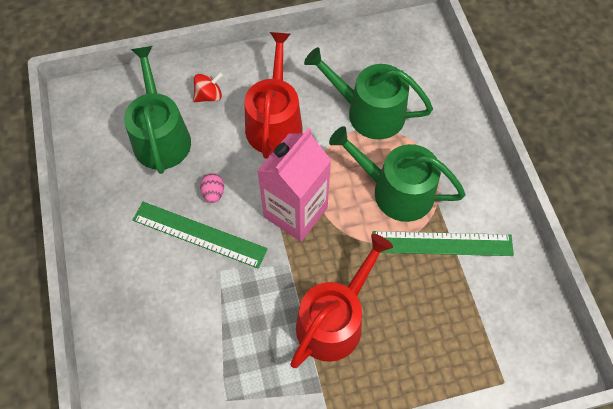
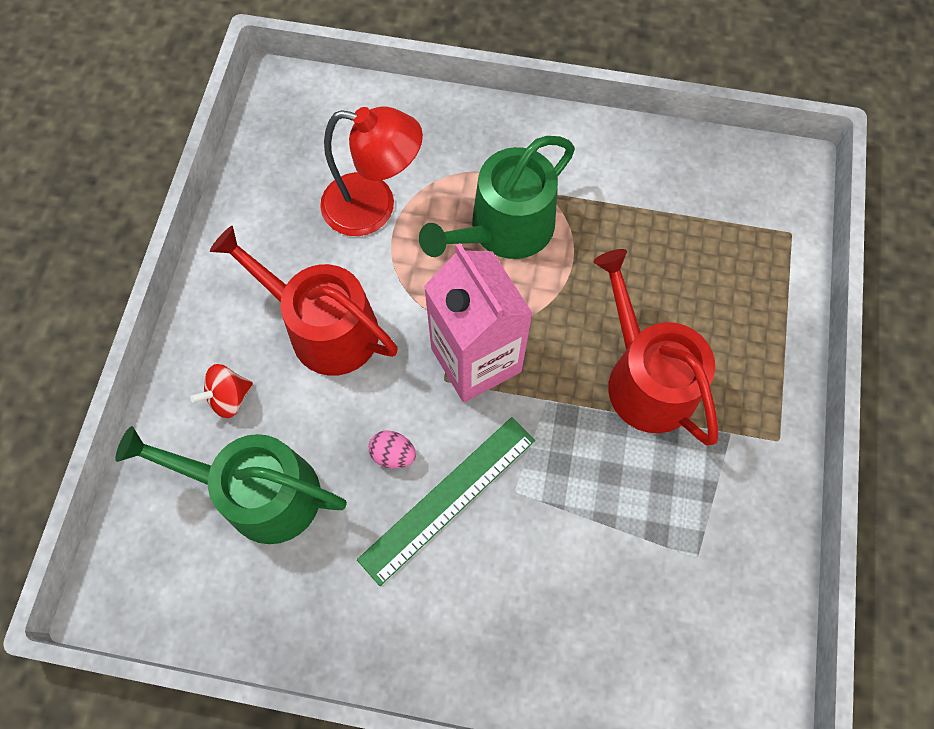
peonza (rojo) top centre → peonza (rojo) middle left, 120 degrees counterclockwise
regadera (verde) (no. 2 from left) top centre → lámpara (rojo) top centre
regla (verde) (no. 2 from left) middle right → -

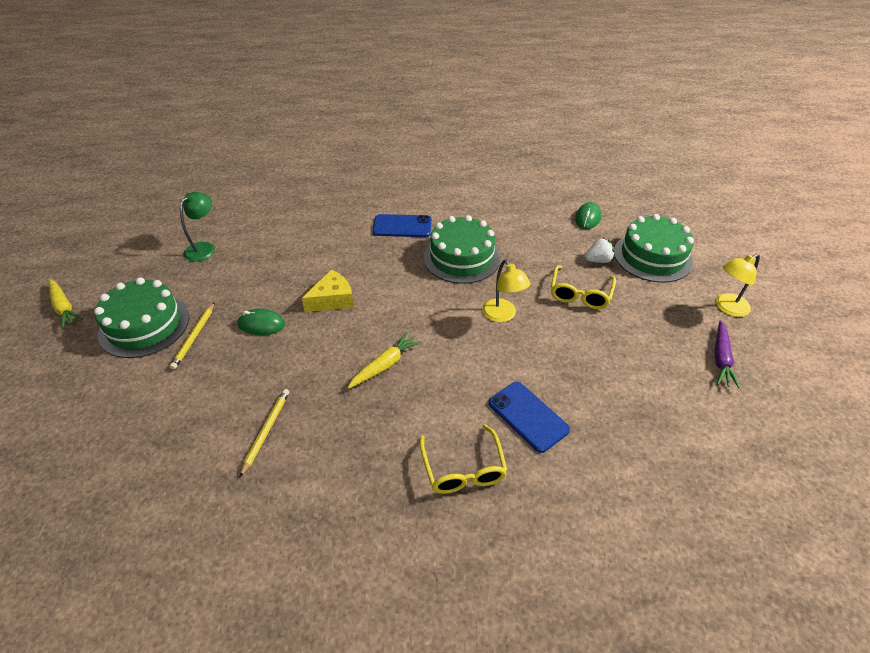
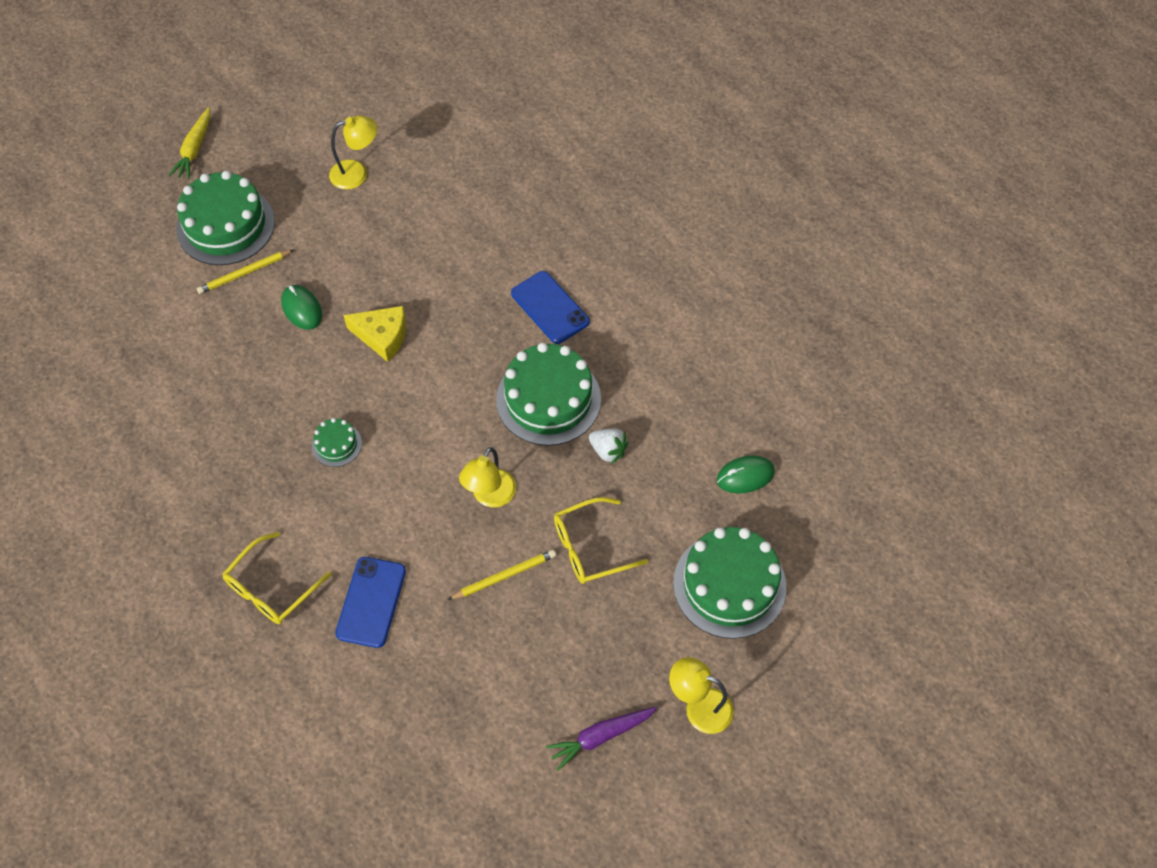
zanahoria (amarillo) (no. 2 from left) centre → tarta (verde) (no. 2 from left) middle left
lámpara (verde) middle left → lámpara (amarillo) (no. 1 from left) top left
lápiz (amarillo) (no. 2 from left) middle left → lápiz (amarillo) (no. 2 from left) centre, relocated
fresa (blanco) middle right → fresa (blanco) centre, relocated

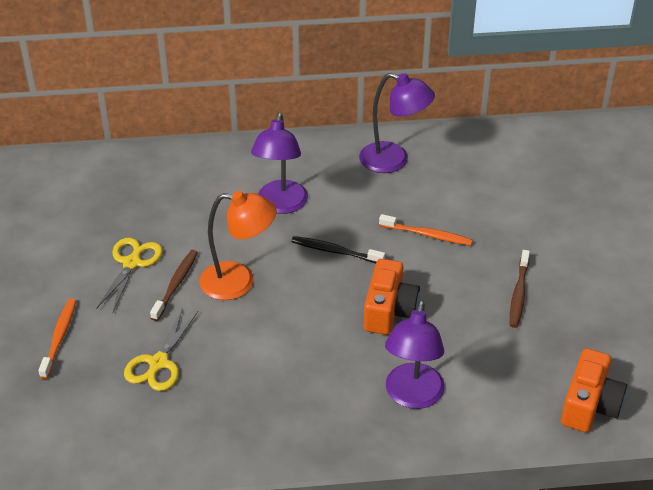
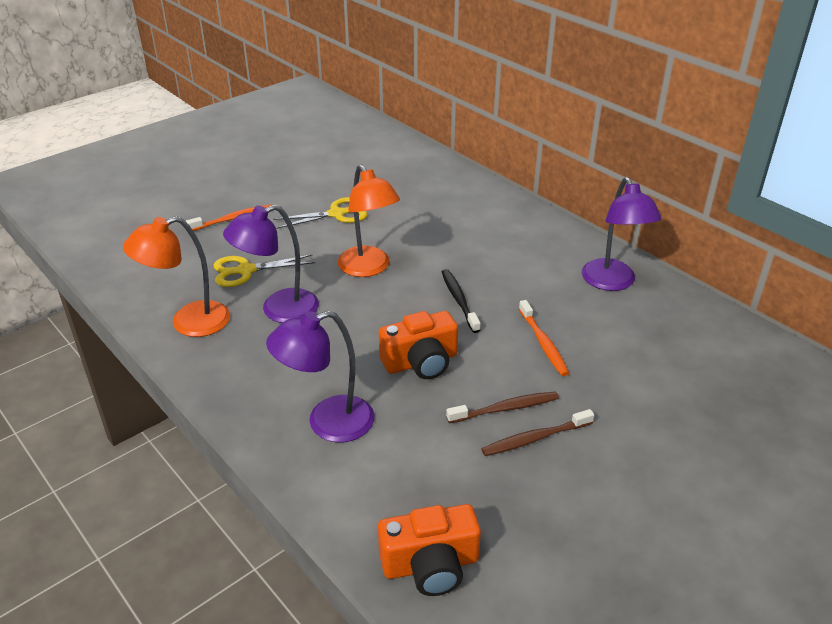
- → lámpara (naranja) (no. 1 from left) middle left
lámpara (morado) (no. 1 from left) top centre → lámpara (morado) (no. 1 from left) middle left, relocated
cepillo de dientes (marrón) (no. 1 from left) middle left → cepillo de dientes (marrón) (no. 1 from left) centre, relocated

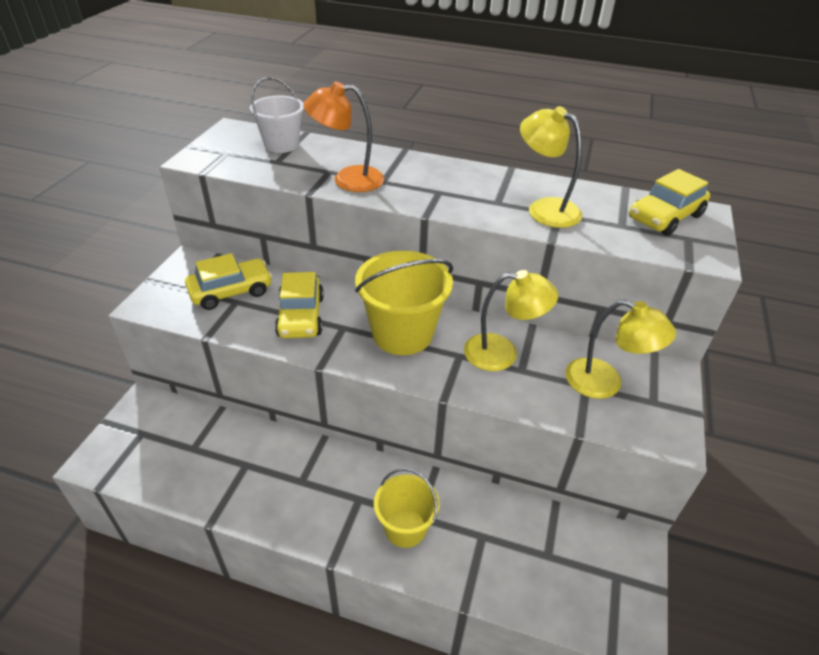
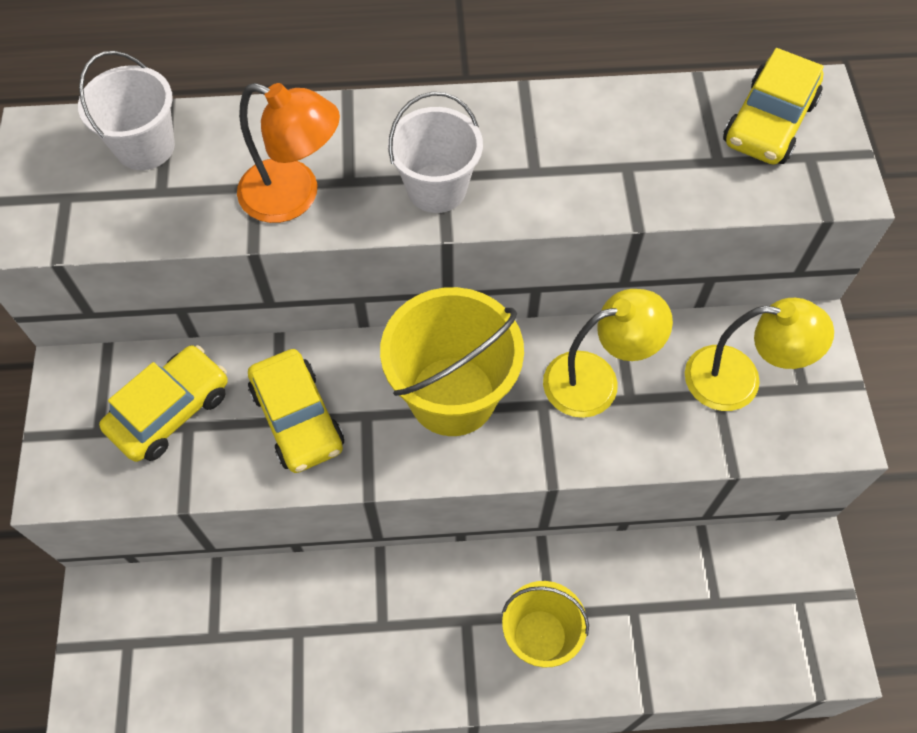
lámpara (naranja) top centre → lámpara (naranja) top left, 135 degrees counterclockwise
- → balde (blanco) (no. 2 from left) top centre
lámpara (amarillo) (no. 2 from left) top right → -

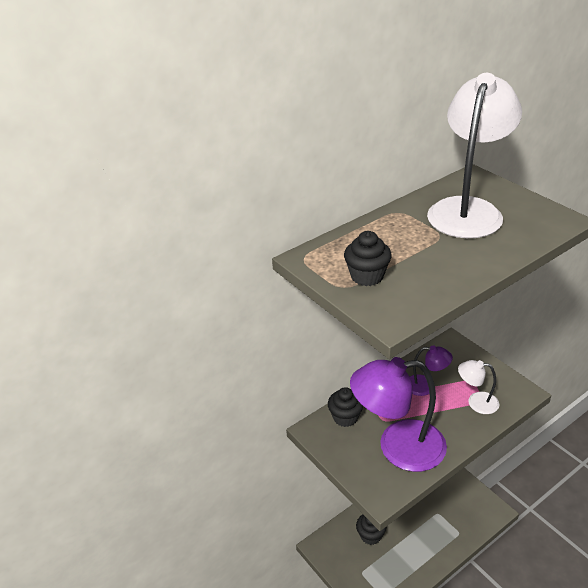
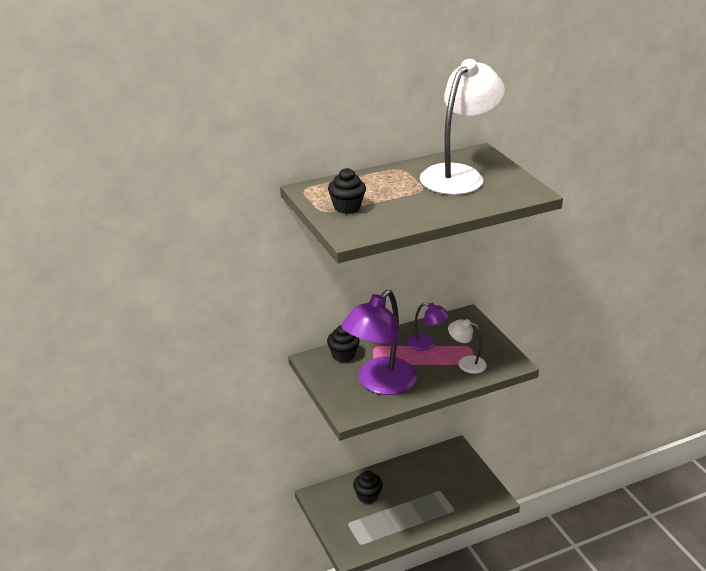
lámpara (morado) (no. 1 from left) bottom right → lámpara (morado) (no. 1 from left) centre, 60 degrees counterclockwise

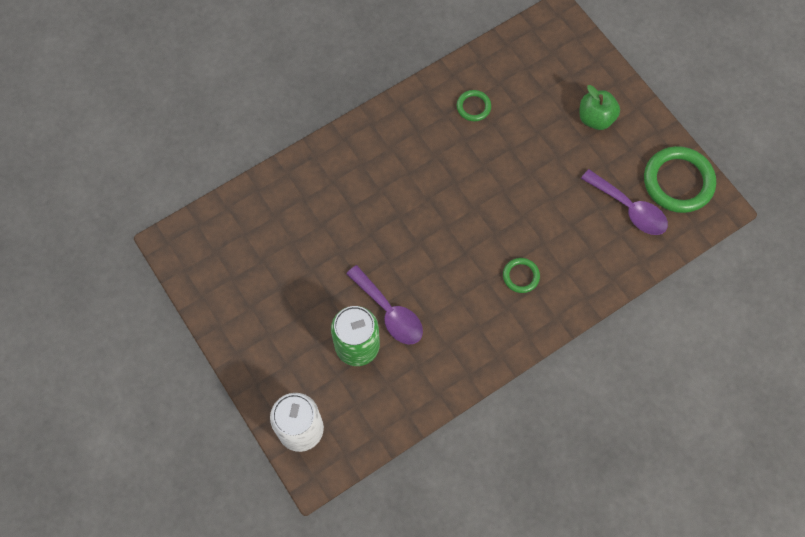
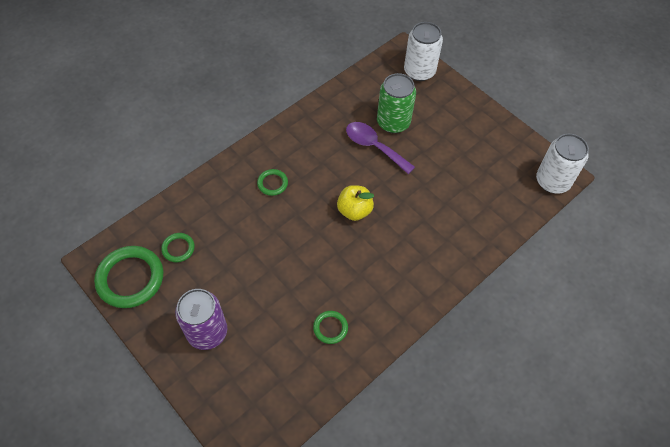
cuchara (morado) (no. 2 from left) middle right → anillo (verde) (no. 2 from left) middle left
manzana (verde) top right → lata (morado) bottom left
- → manzana (amarillo) centre
- → lata (blanco) (no. 2 from left) middle right

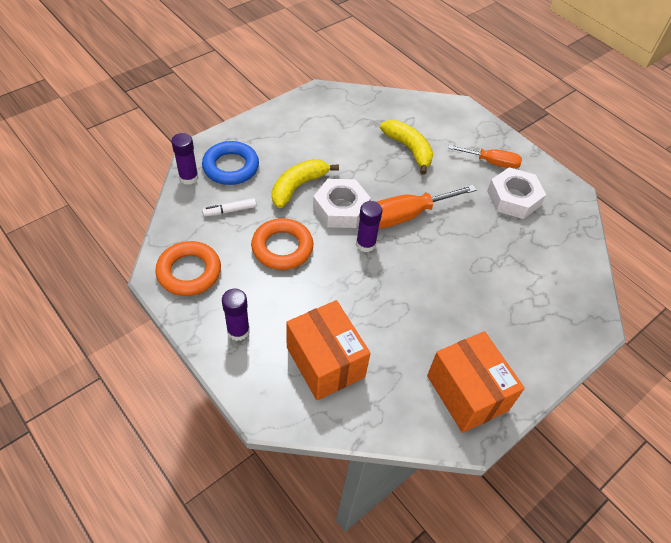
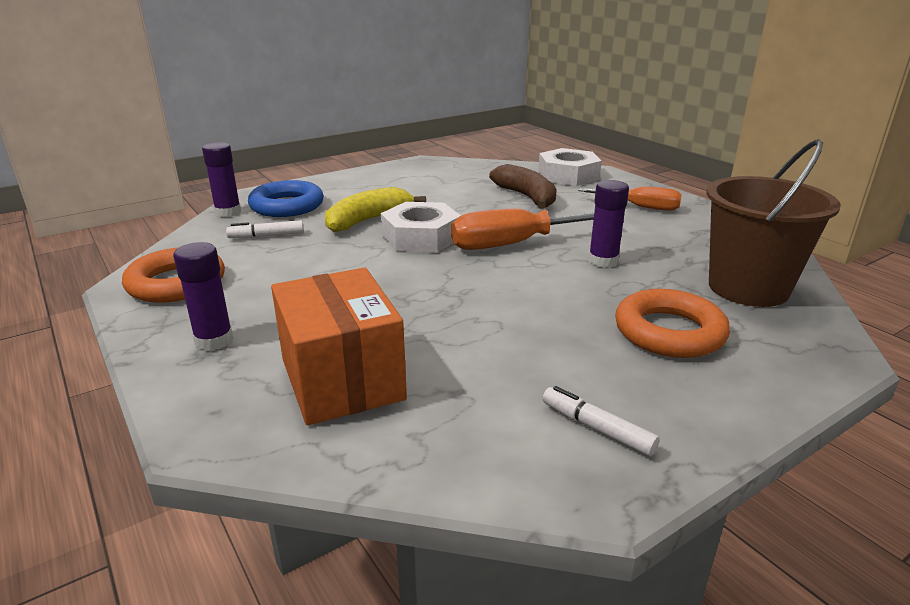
plátano (amarillo) (no. 2 from left) top centre → plátano (marrón) top centre
tuerca (blanco) (no. 2 from left) middle right → tuerca (blanco) (no. 2 from left) top centre, relocated
caja (naranja) (no. 2 from left) bottom right → rotulador (blanco) (no. 2 from left) bottom centre
barra de pegamento (morado) (no. 3 from left) centre → barra de pegamento (morado) (no. 3 from left) middle right, relocated
anillo (naranja) (no. 2 from left) centre → anillo (naranja) (no. 2 from left) middle right, relocated
- → balde (marrón) middle right

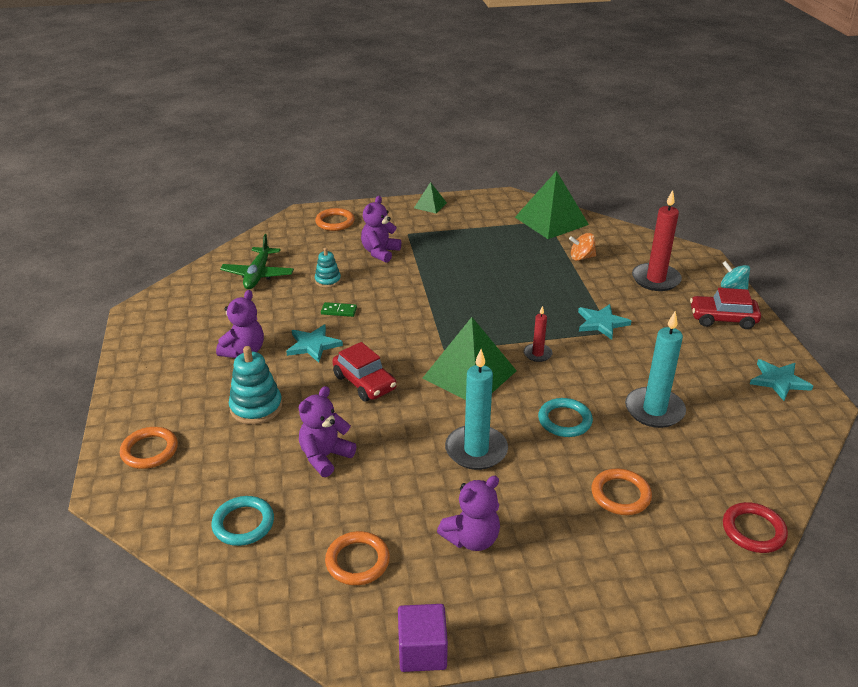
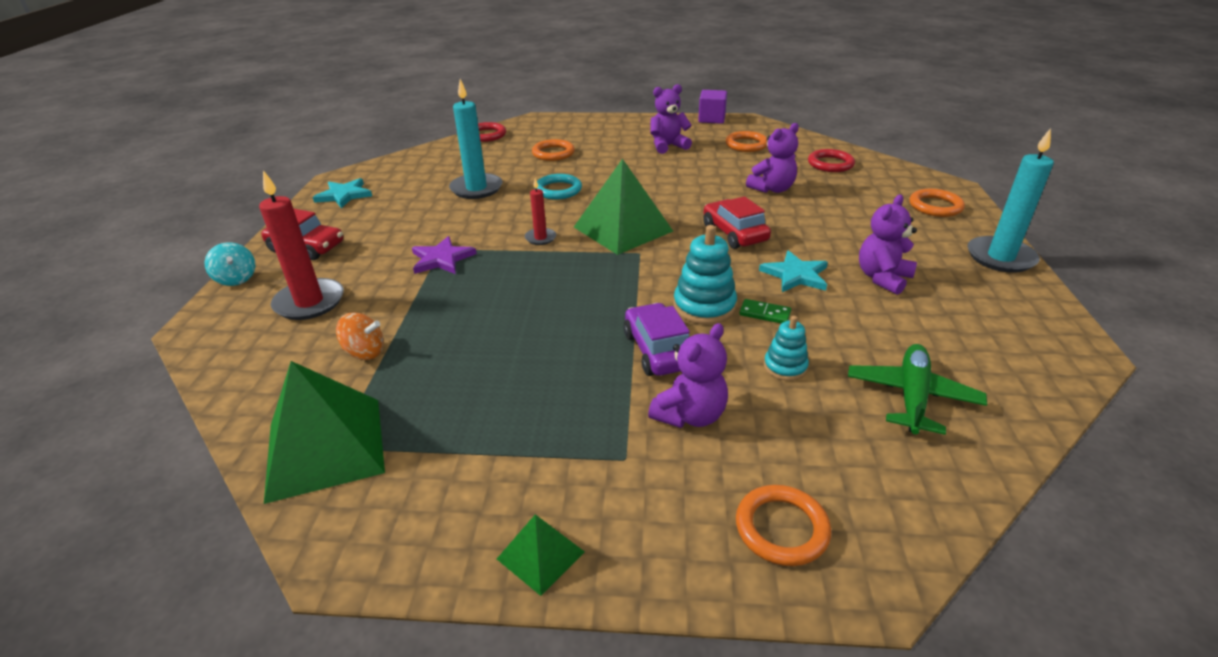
estrella (turquesa) (no. 2 from left) middle right → estrella (morado) centre
- → coche (morado) centre
juguete apilable (turquesa) (no. 1 from left) middle left → juguete apilable (turquesa) (no. 1 from left) centre, relocated
anillo (turquesa) (no. 1 from left) bottom left → anillo (rojo) (no. 2 from left) top right
vela (turquesa) (no. 1 from left in the first image) centre → vela (turquesa) (no. 2 from left) top right, relocated

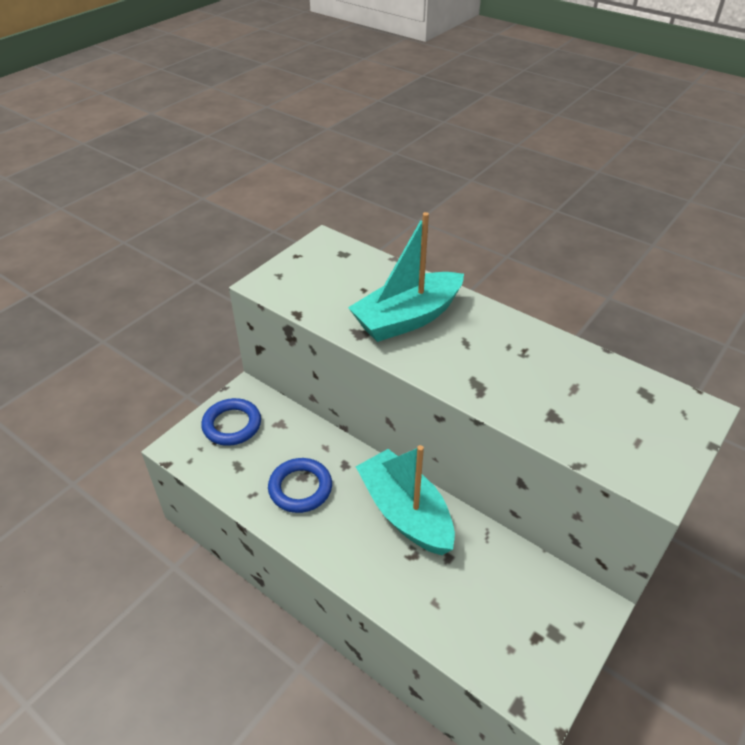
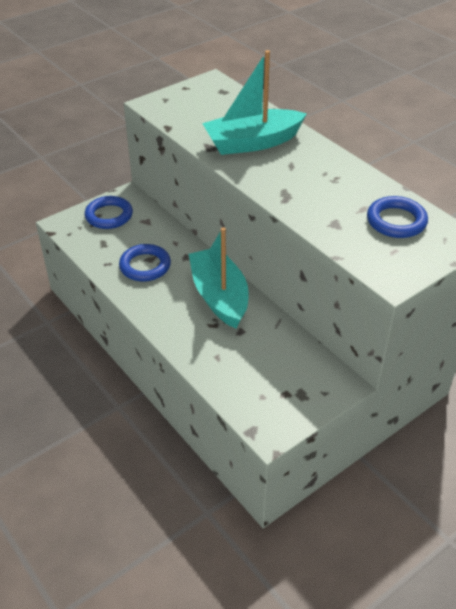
- → anillo (azul) (no. 3 from left) middle right

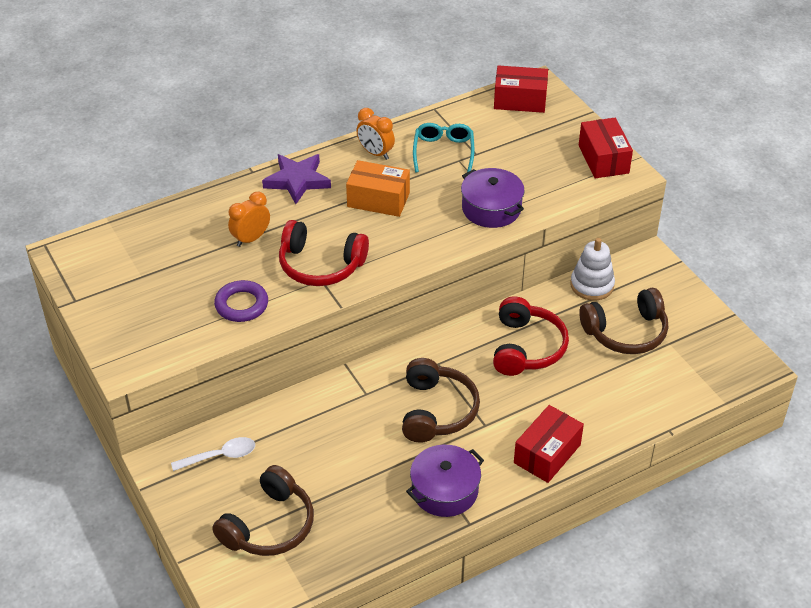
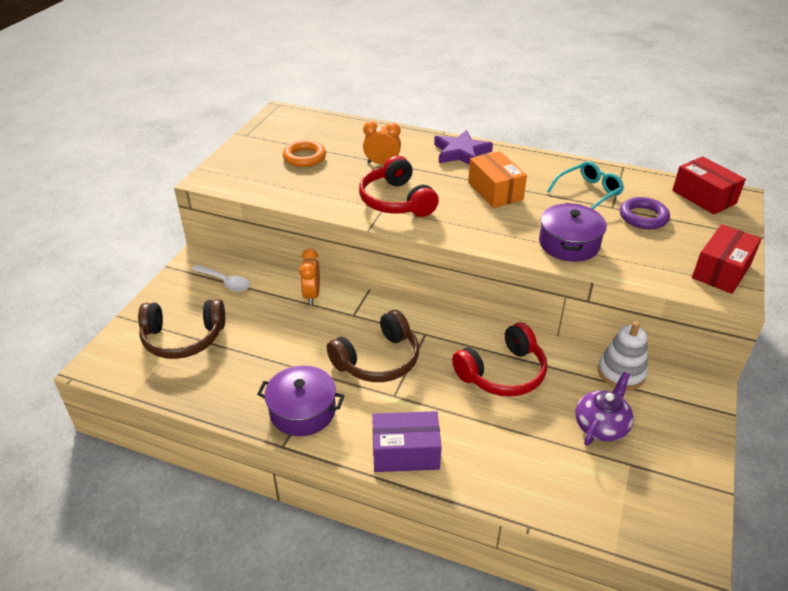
- → anillo (naranja) top centre
despertador (naranja) (no. 2 from left in the first image) top centre → despertador (naranja) (no. 1 from left) centre, relocated
caja (rojo) (no. 2 from left) bottom right → caja (morado) bottom centre
auriculares (marrón) (no. 3 from left) middle right → tetera (morado) bottom right
anillo (morado) middle left → anillo (morado) middle right, relocated

